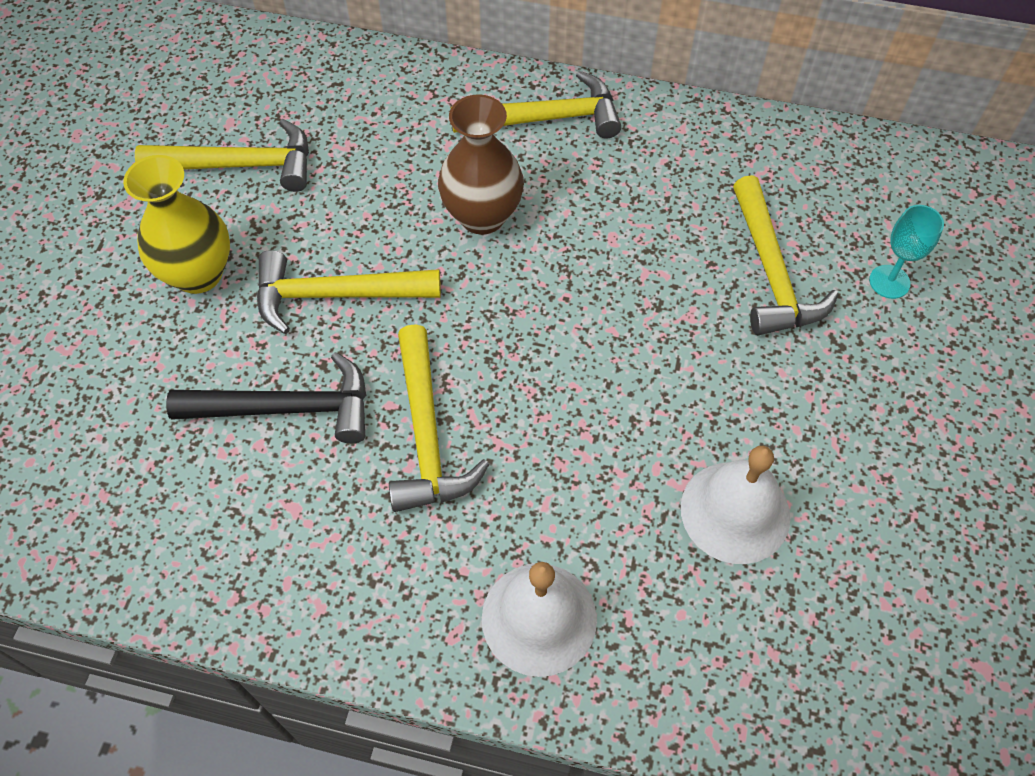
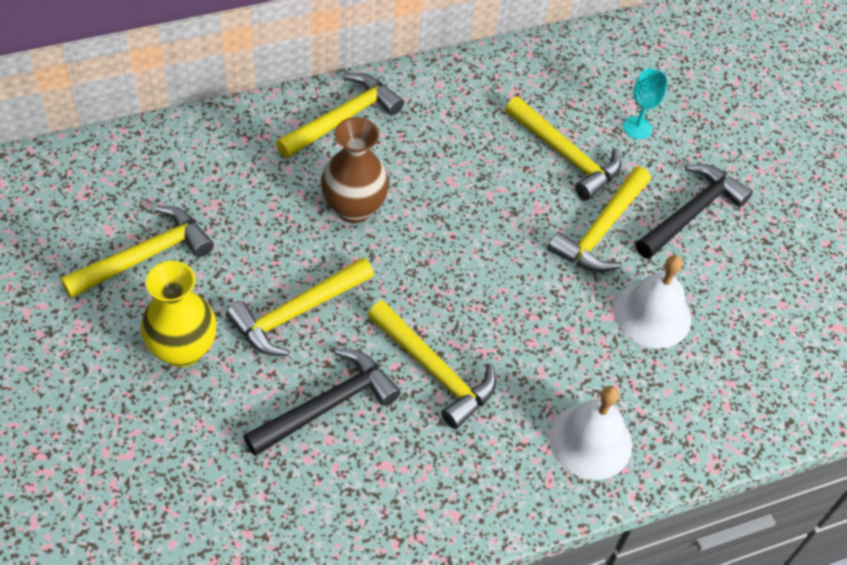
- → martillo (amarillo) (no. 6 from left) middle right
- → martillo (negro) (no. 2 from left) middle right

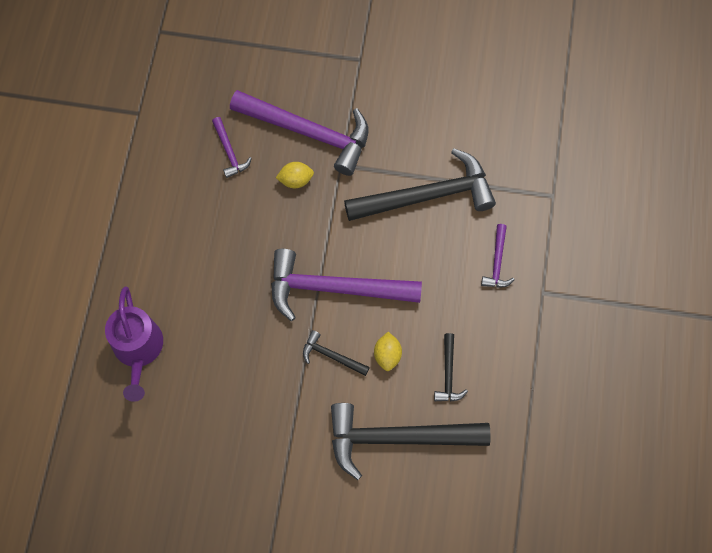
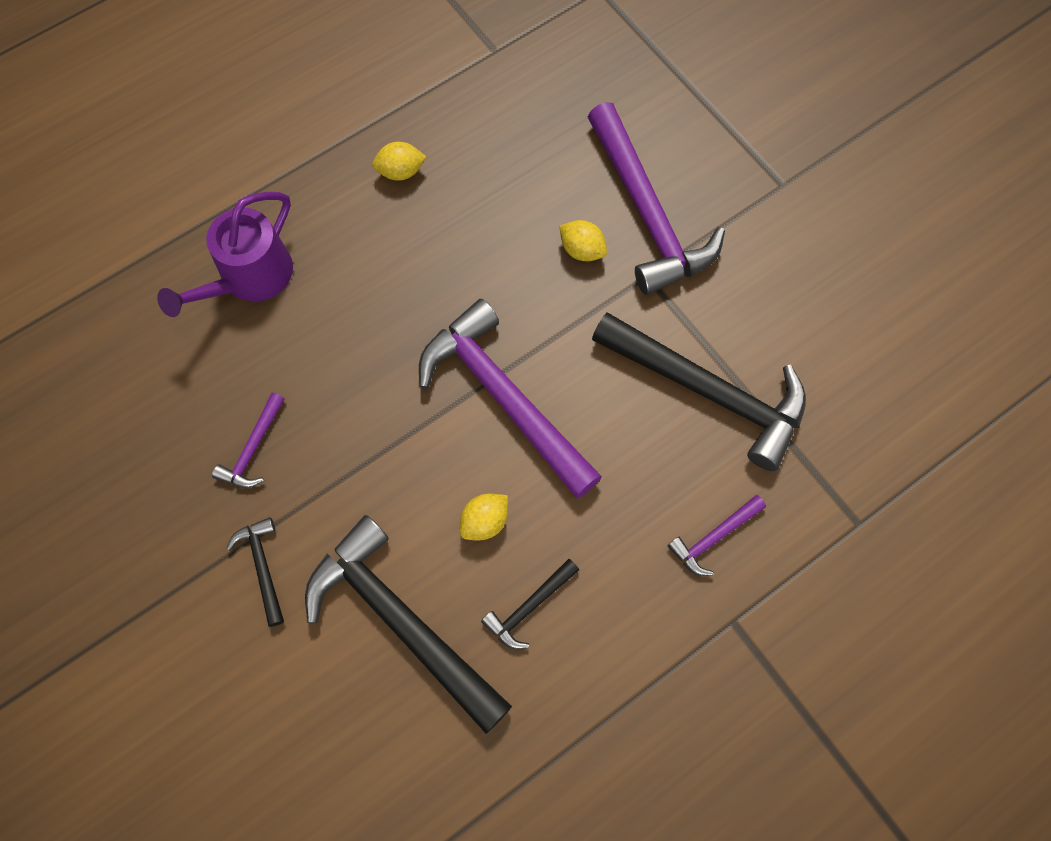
martillo (morado) (no. 1 from left) top left → martillo (morado) (no. 1 from left) middle left, relocated
martillo (negro) (no. 1 from left) centre → martillo (negro) (no. 1 from left) bottom left, relocated
- → limón (amarillo) (no. 1 from left) top centre

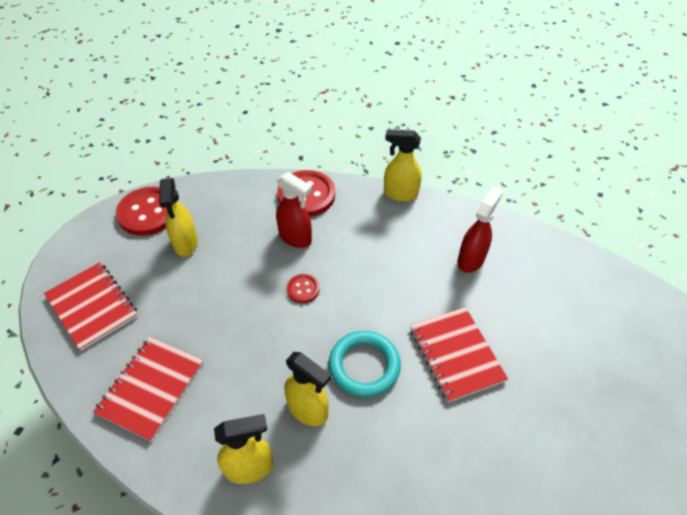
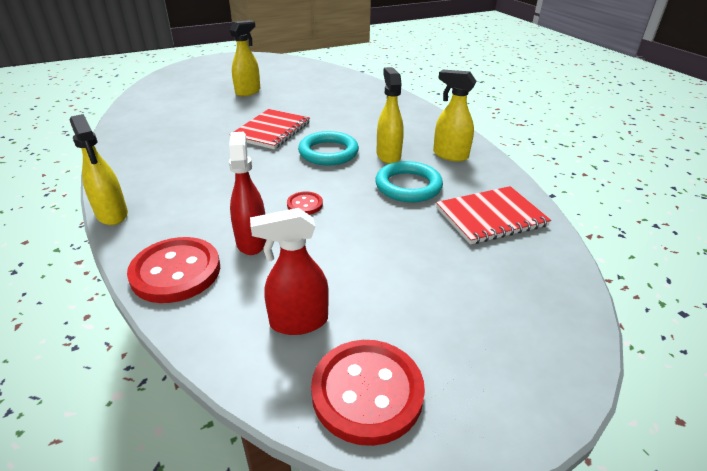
pulverizador (amarillo) (no. 1 from left in the first image) middle left → pulverizador (amarillo) (no. 2 from left) top centre, relocated
pulverizador (rojo) (no. 2 from left) middle right → pulverizador (rojo) (no. 2 from left) centre, relocated
- → anillo (turquesa) (no. 2 from left) centre
cuaderno (rojo) (no. 1 from left) middle left → -

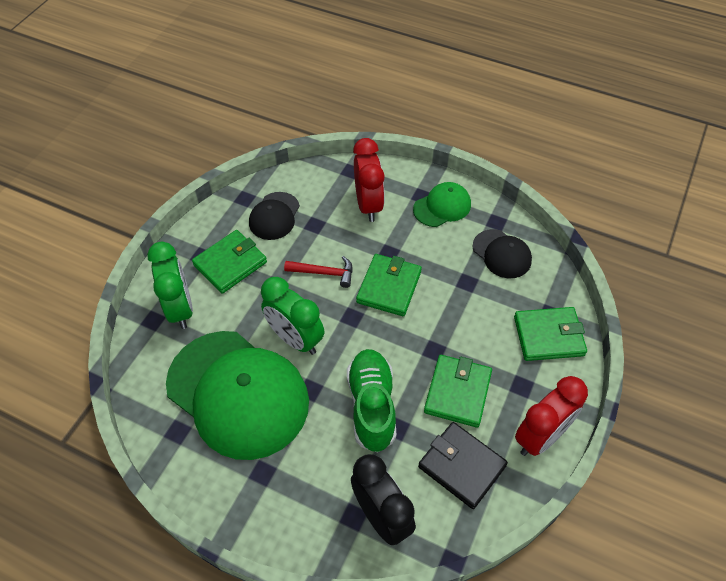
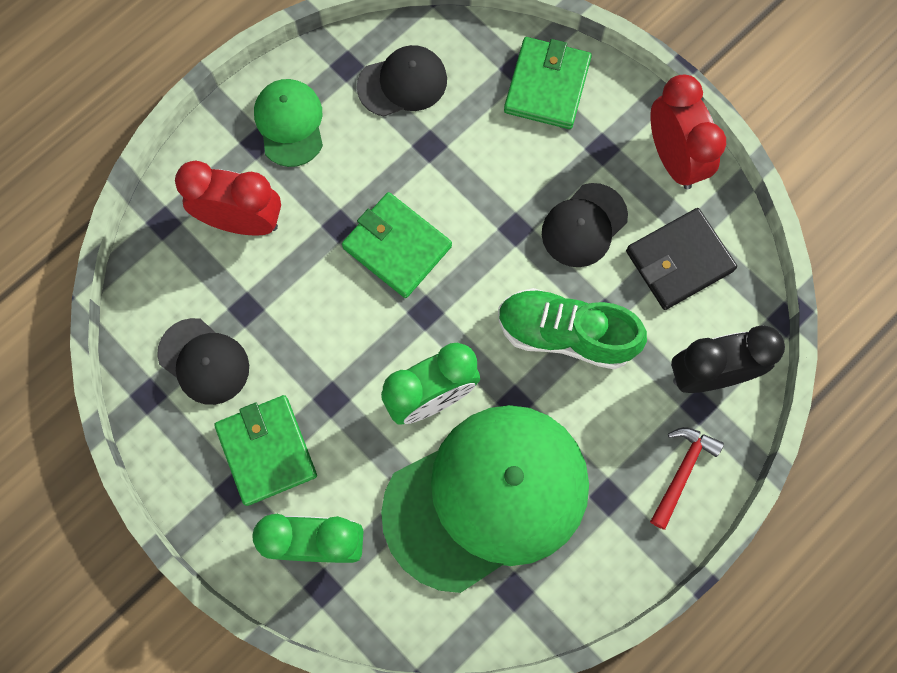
cartera (verde) (no. 3 from left) bottom centre → gorra (negro) (no. 3 from left) centre
martillo (rojo) centre → martillo (rojo) bottom right, relocated

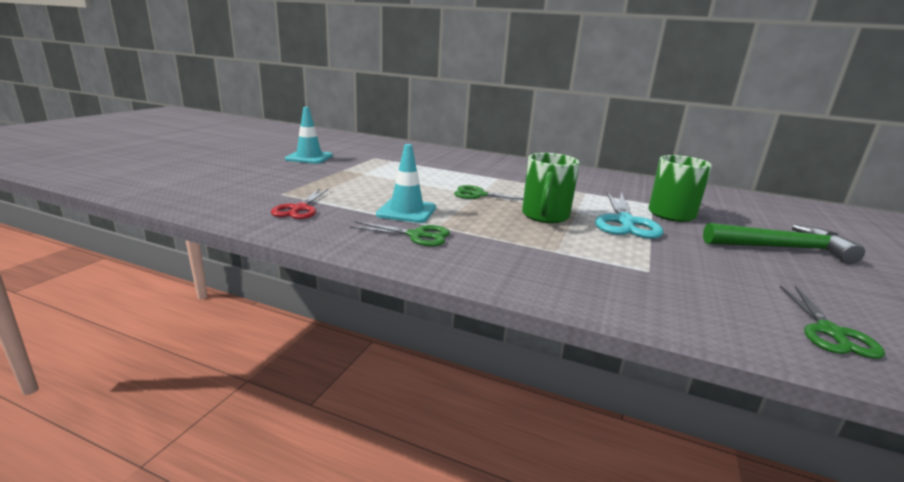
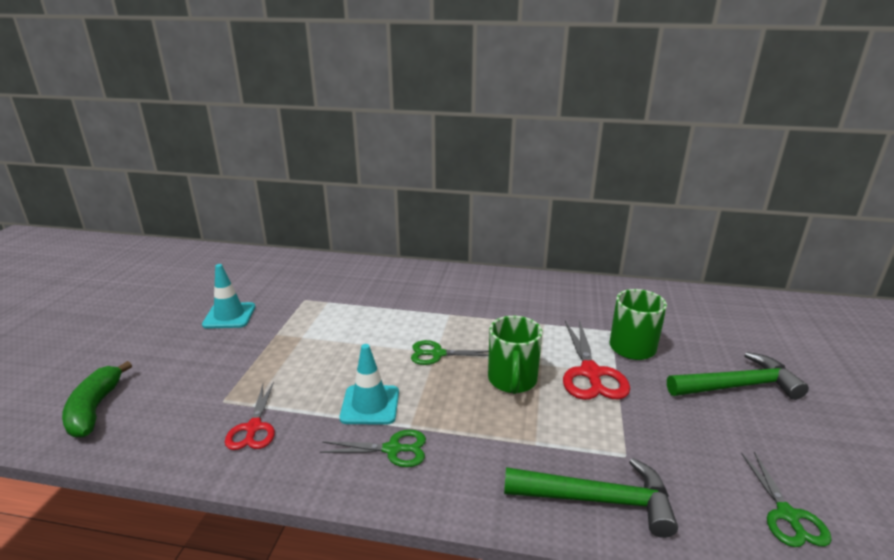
- → plátano (verde) bottom left
- → martillo (verde) (no. 1 from left) bottom centre
tijeras (turquesa) middle right → tijeras (rojo) (no. 2 from left) middle right

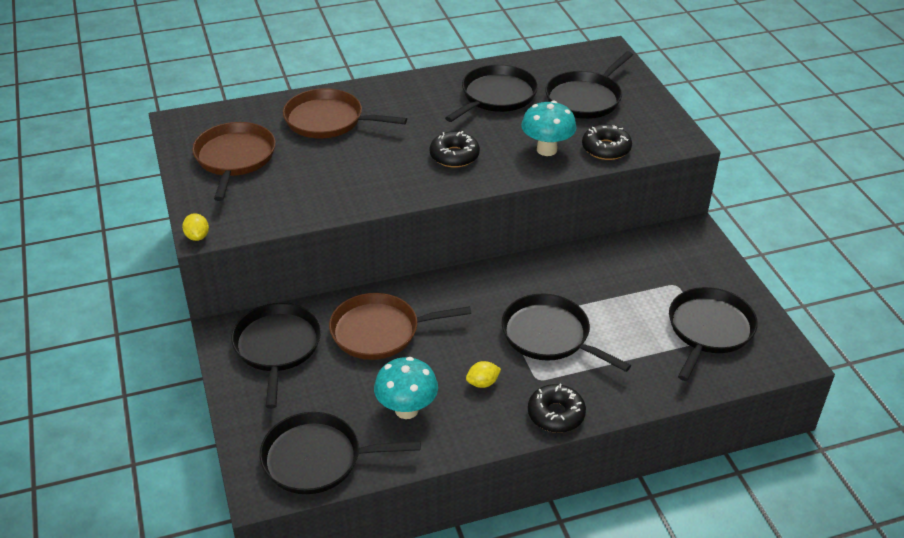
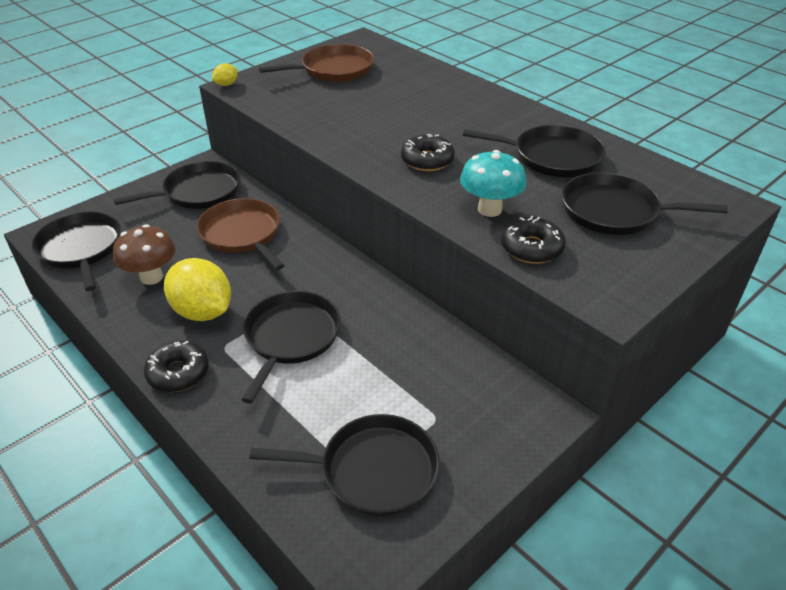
seta (turquesa) (no. 1 from left) bottom centre → seta (marrón) middle left
limón (amarillo) (no. 2 from left in the first image) bottom centre → limón (amarillo) (no. 1 from left) middle left, x2.25
sartén (marrón) (no. 2 from left) top centre → -

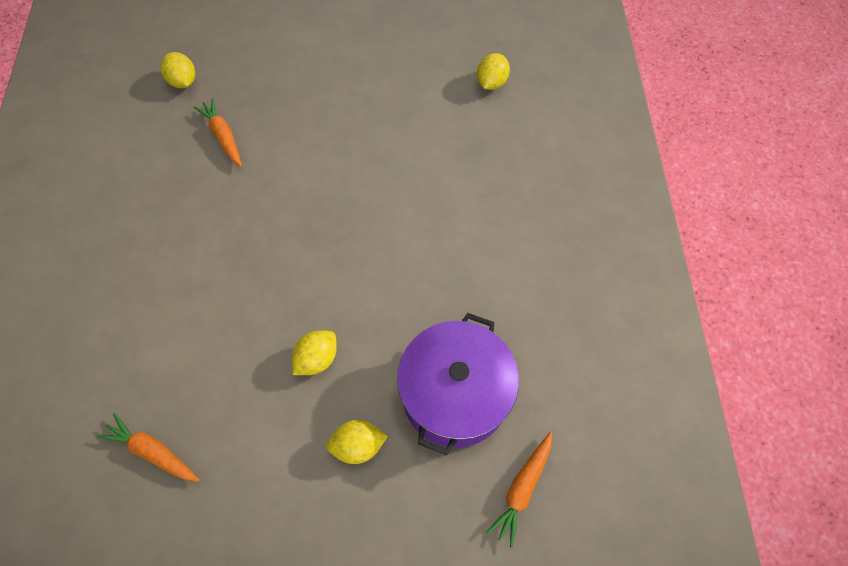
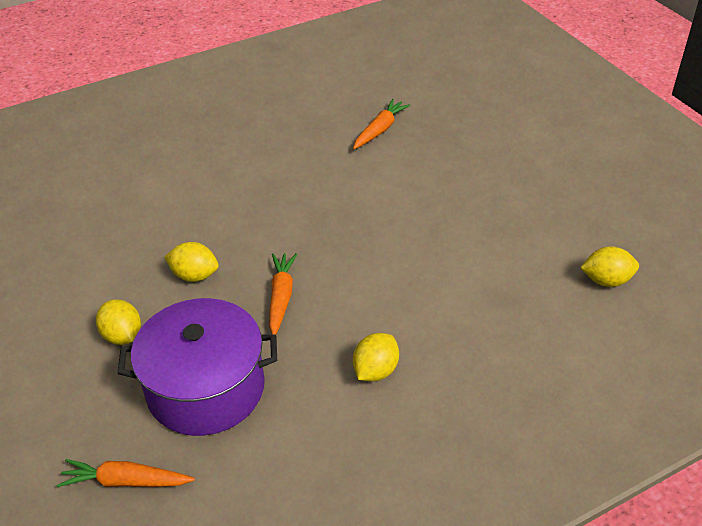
zanahoria (naranja) (no. 1 from left in the first image) bottom left → zanahoria (naranja) (no. 2 from left) centre, relocated
limón (amarillo) (no. 1 from left in the first image) top left → limón (amarillo) (no. 3 from left) bottom centre, relocated

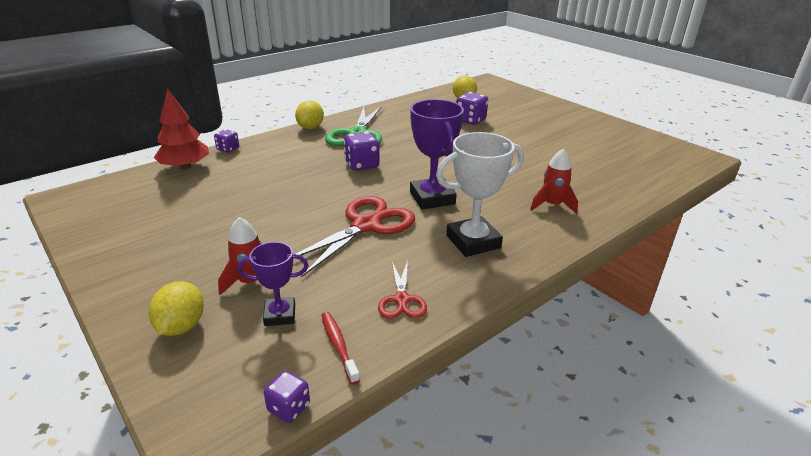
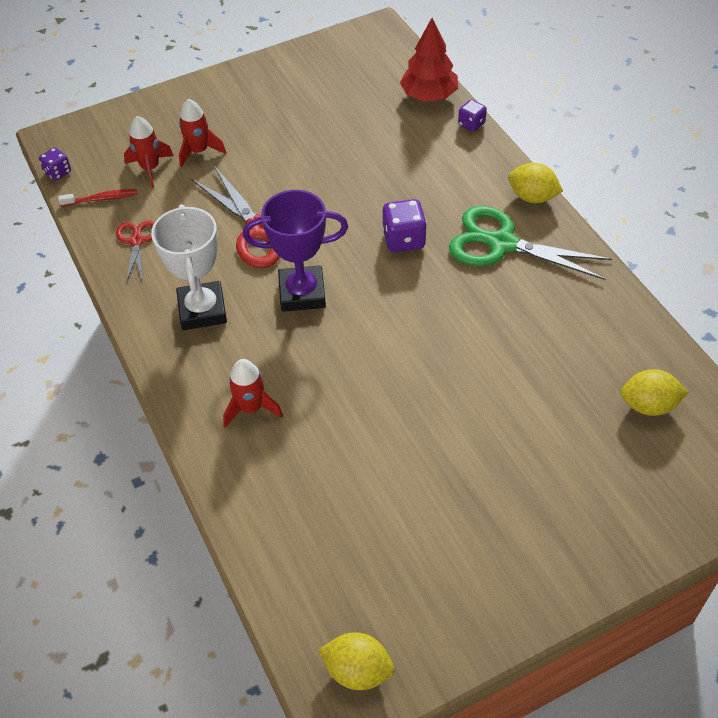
tijeras (rojo) (no. 2 from left in the first image) centre → tijeras (rojo) (no. 1 from left) middle left, 75 degrees clockwise
trofeo (morado) (no. 1 from left) centre → cohete (rojo) (no. 1 from left) top left
limón (amarillo) (no. 1 from left) bottom left → limón (amarillo) (no. 1 from left) bottom centre, relocated
dado (morado) (no. 4 from left) top centre → -

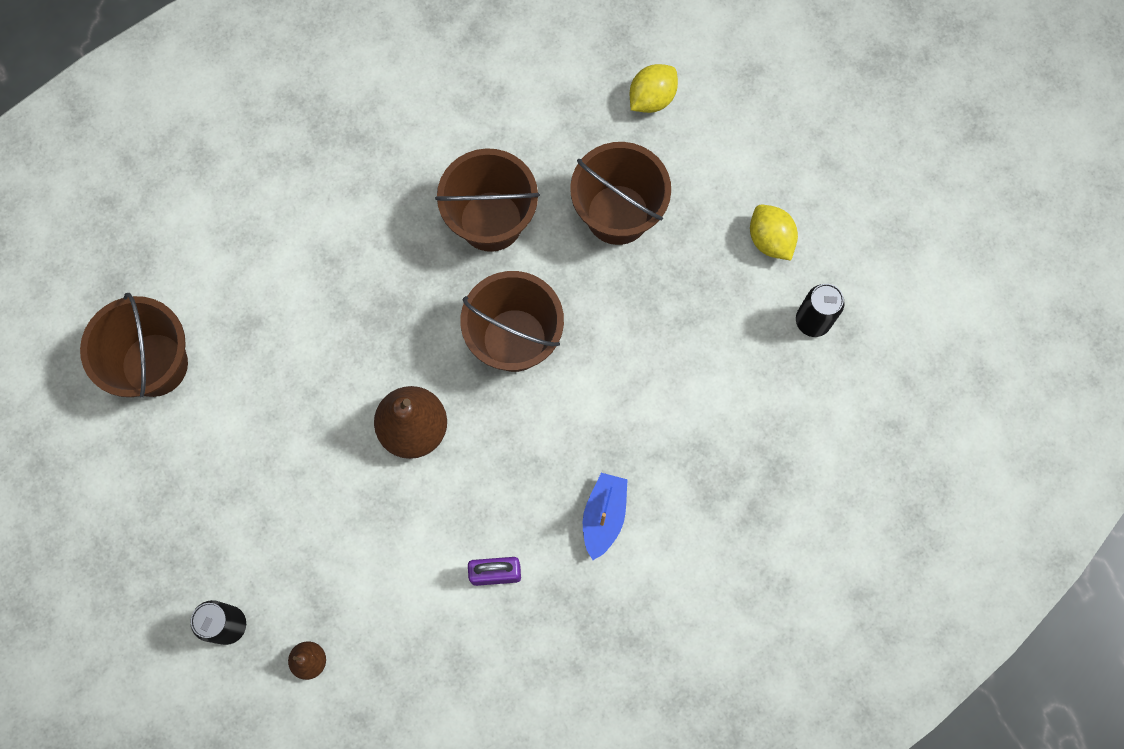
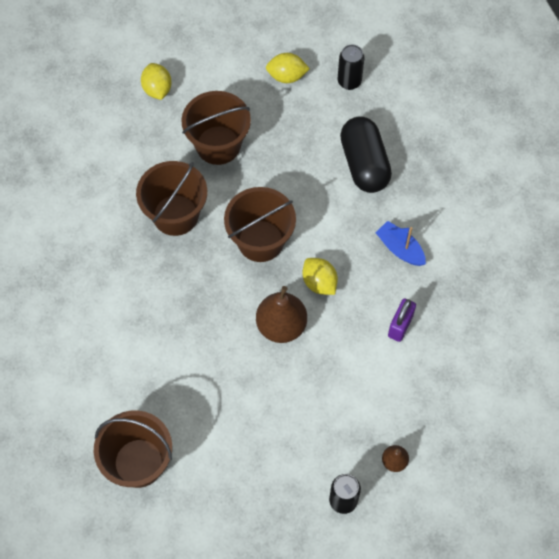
- → limón (amarillo) (no. 3 from left) centre
- → cápsula (negro) top centre

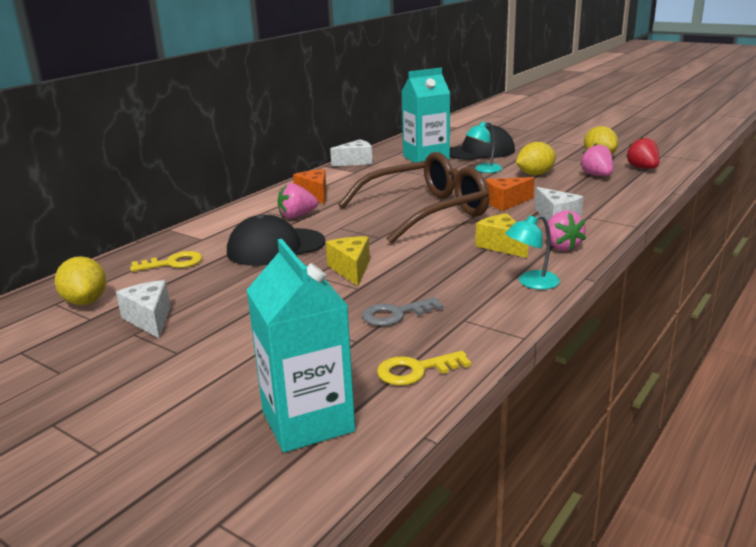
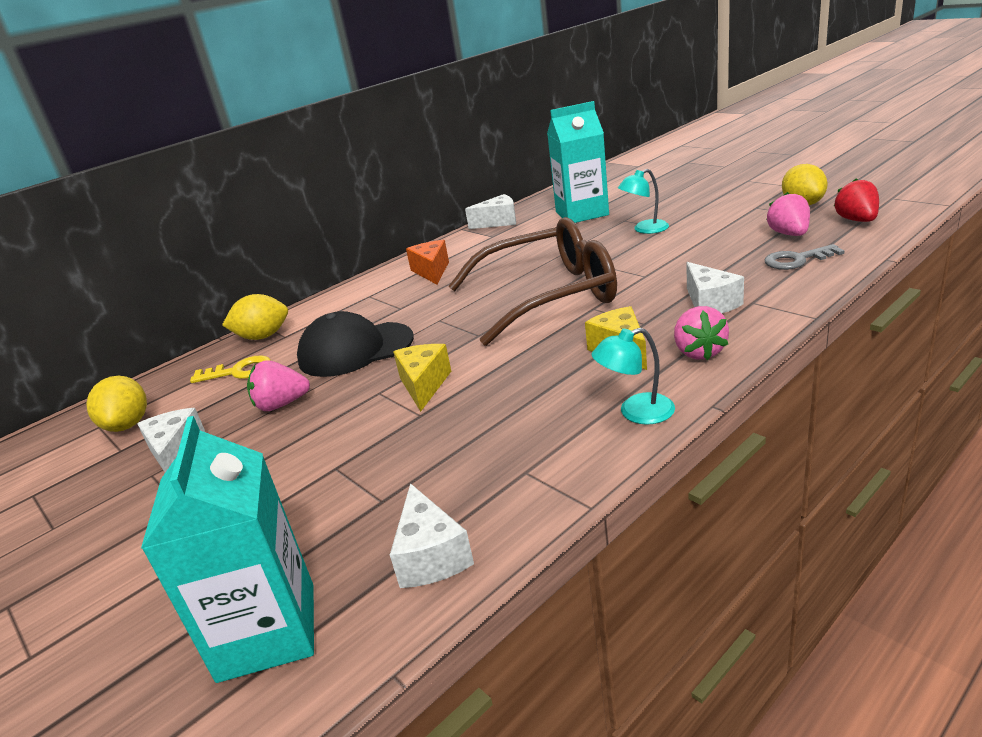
limón (amarillo) (no. 2 from left) top right → limón (amarillo) (no. 2 from left) middle left, relocated
fresa (rosa) (no. 1 from left) centre → fresa (rosa) (no. 1 from left) middle left, relocated
llave (amarillo) (no. 2 from left) bottom centre → queso (blanco) (no. 2 from left) bottom centre
llave (gris) centre → llave (gris) middle right, relocated
gorra (negro) (no. 2 from left) top centre → -
queso (naranja) (no. 2 from left) middle right → -

